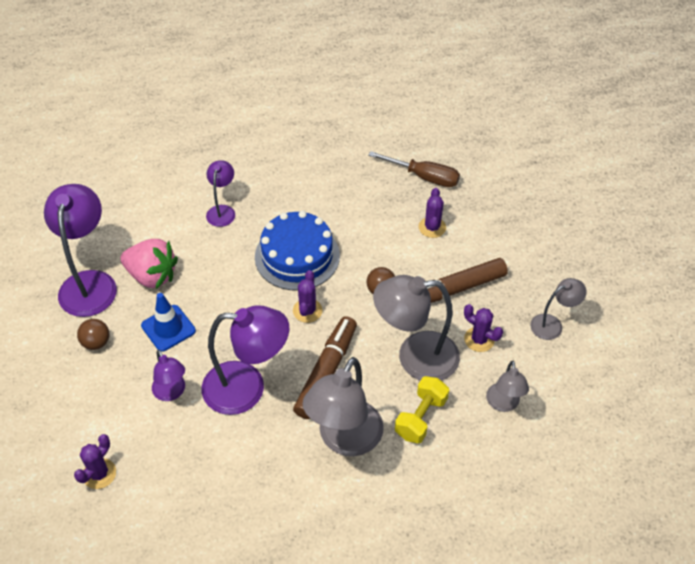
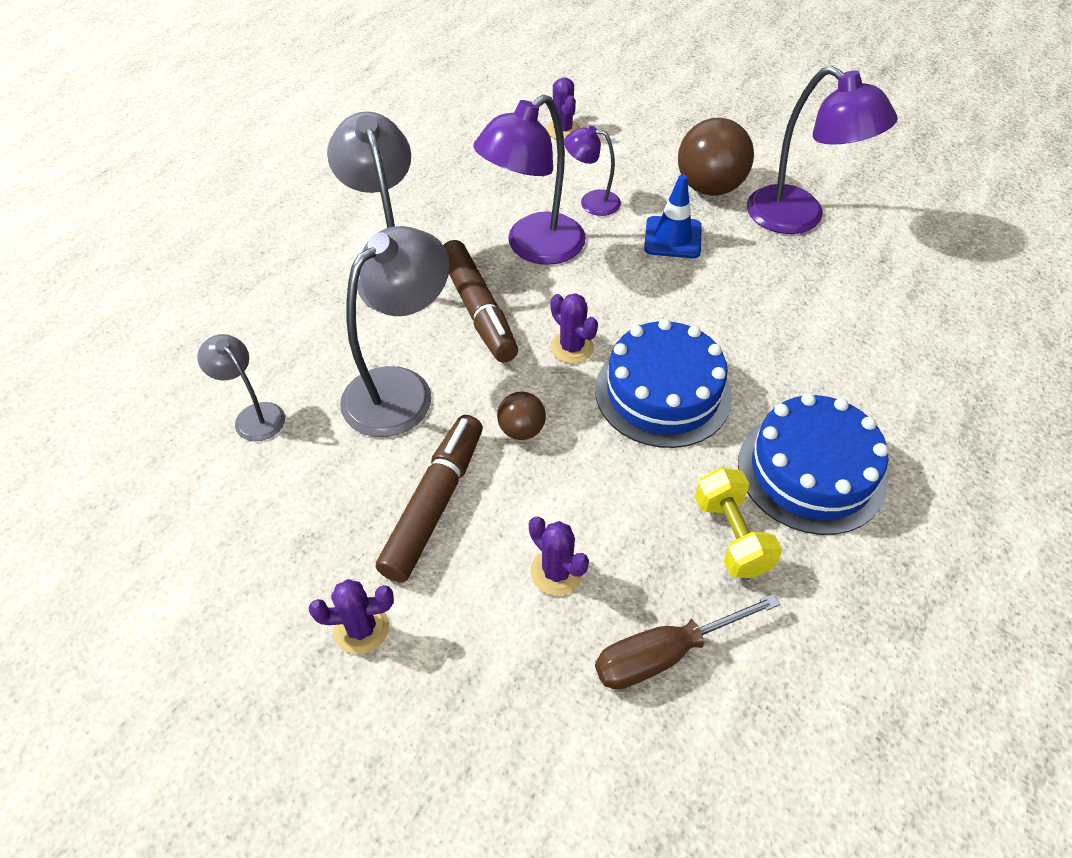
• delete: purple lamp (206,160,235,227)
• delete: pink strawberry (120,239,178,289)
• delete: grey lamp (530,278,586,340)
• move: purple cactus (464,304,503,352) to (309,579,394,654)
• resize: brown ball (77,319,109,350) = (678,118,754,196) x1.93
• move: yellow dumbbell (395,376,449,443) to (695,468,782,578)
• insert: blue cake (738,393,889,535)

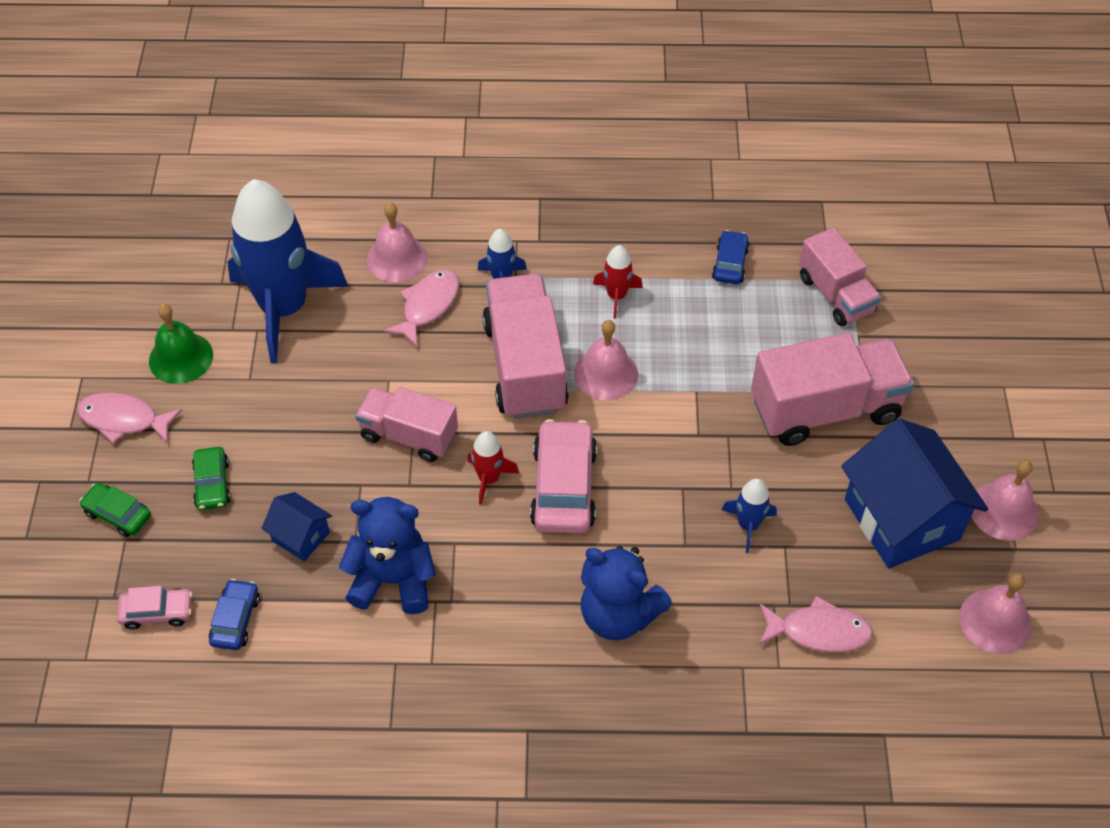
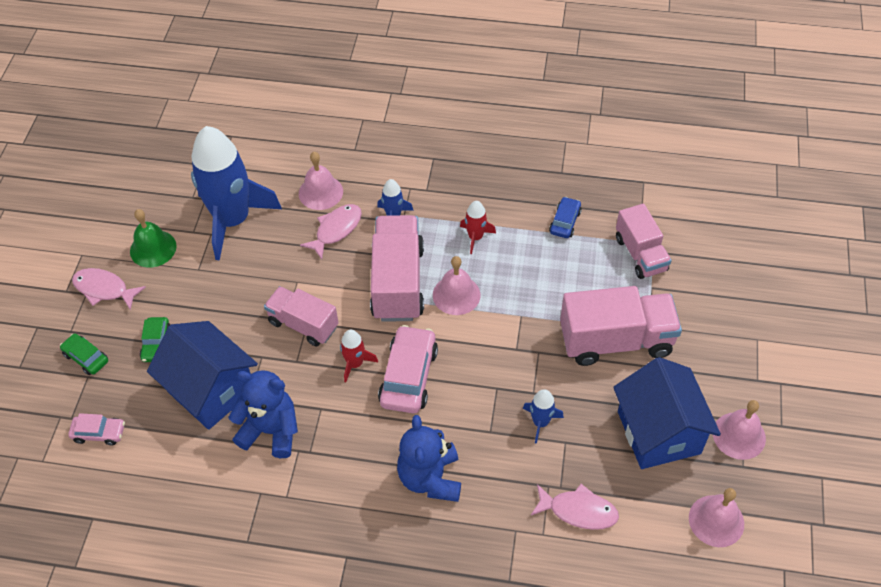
• resize: blue house (261,492,332,561) = (147,321,258,430) x2.09
• rotate: blue teddy bear (581,546,672,640) = (397,415,461,502) 45 degrees clockwise
• delete: blue car (209,579,260,650)

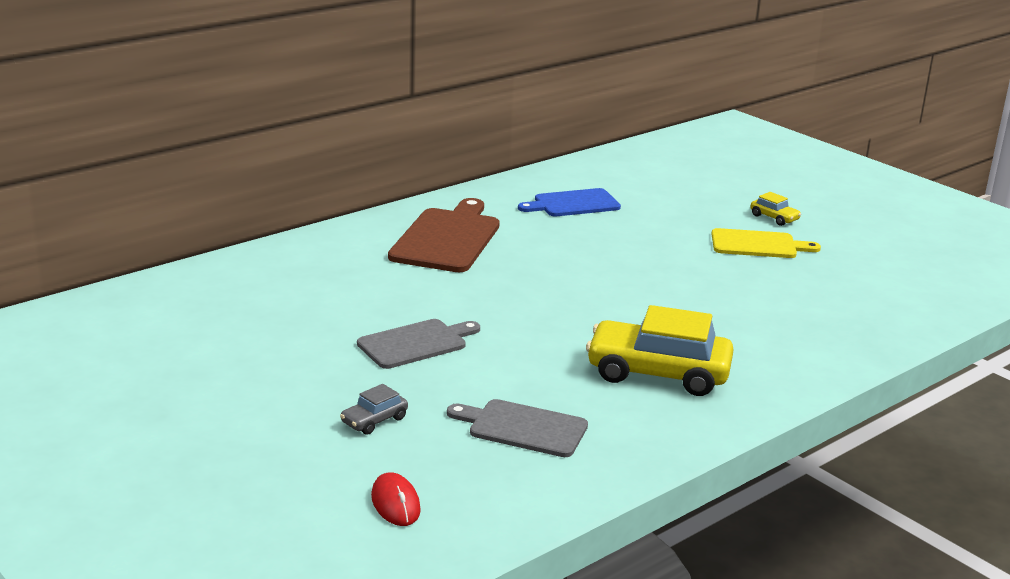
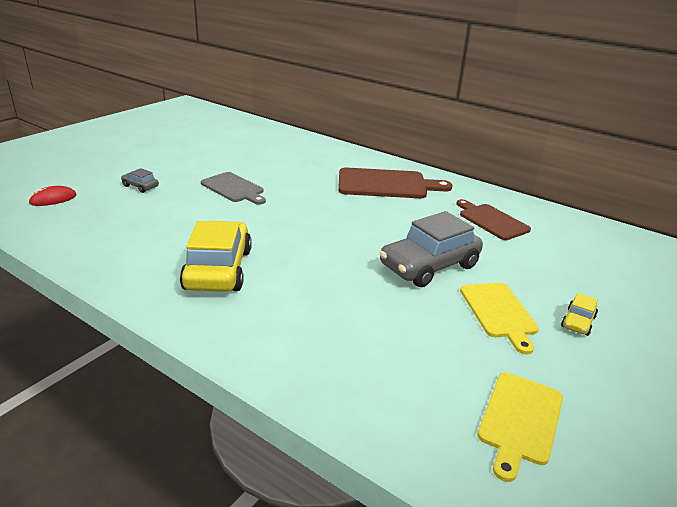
• recolor: blue cutting board (518,188,621,216) to brown cutting board (456,199,531,240)
• delete: grey cutting board (447,399,588,457)
• insert: grey car (379,211,483,287)
• insert: yellow cutting board (477,372,563,482)

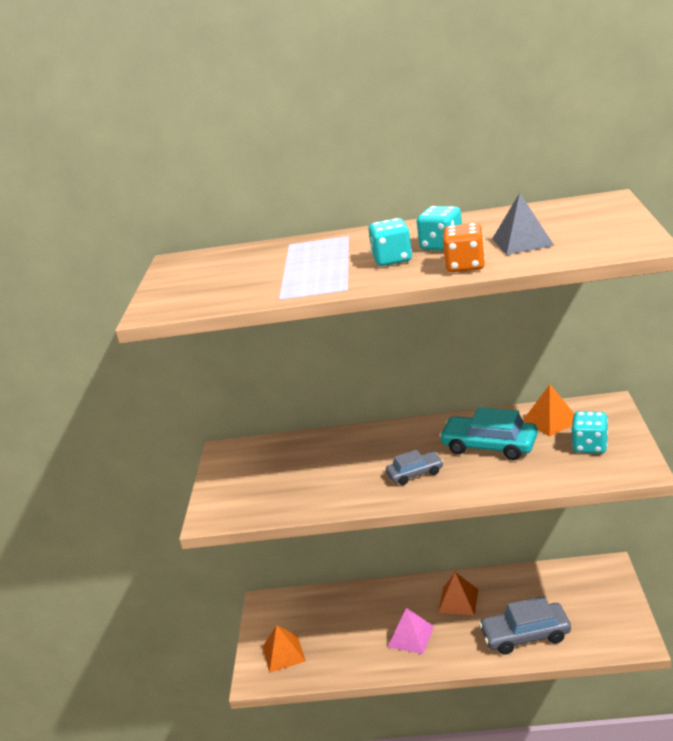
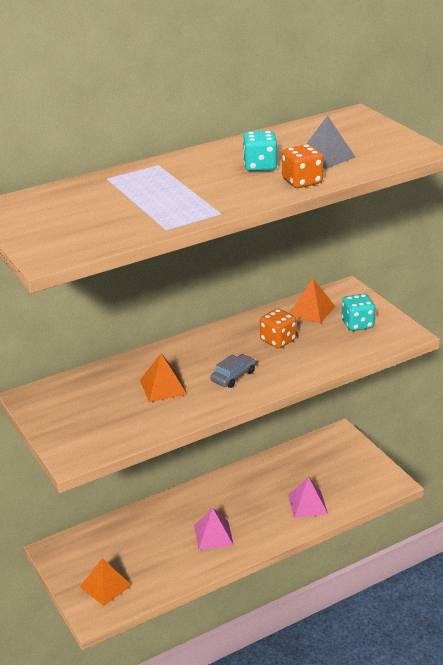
• delete: turquoise dice (368,218,412,266)
• replace: turquoise car (439,407,538,460) to orange dice (260,308,297,349)
• move: orange pyramid (438,572,479,615) to (140,353,187,402)
• replace: grey car (479,596,571,655) to pink pyramid (288,477,328,518)

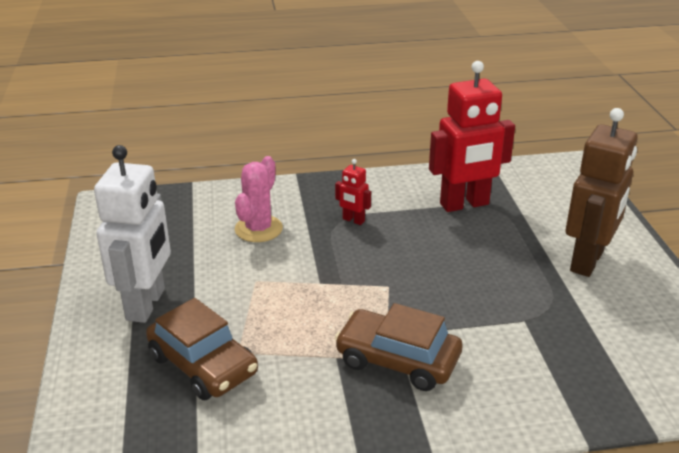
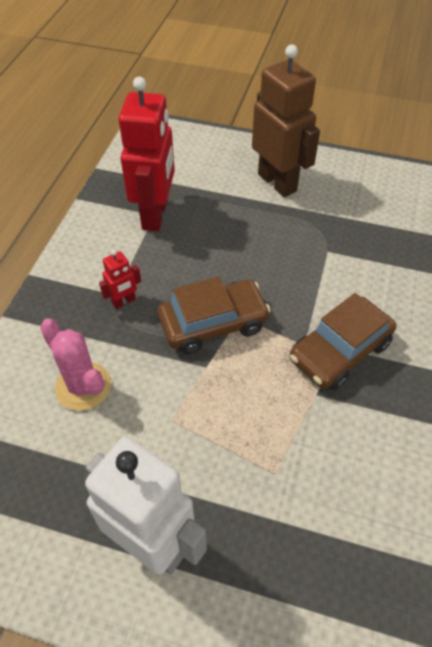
• move: brown car (146,298,258,400) to (158,277,271,354)

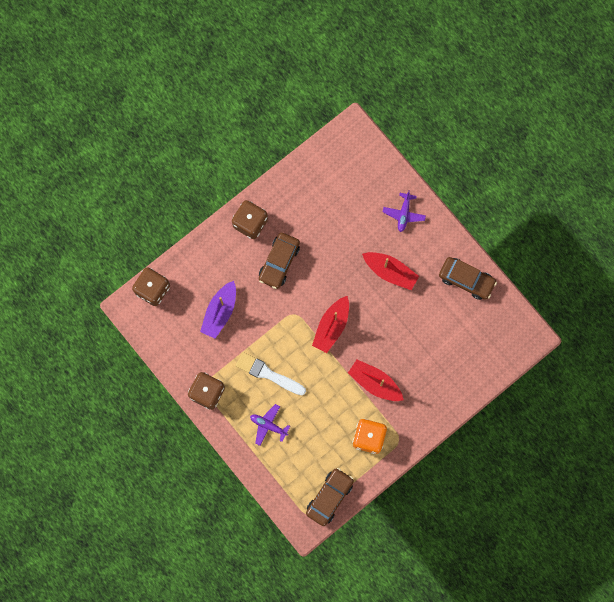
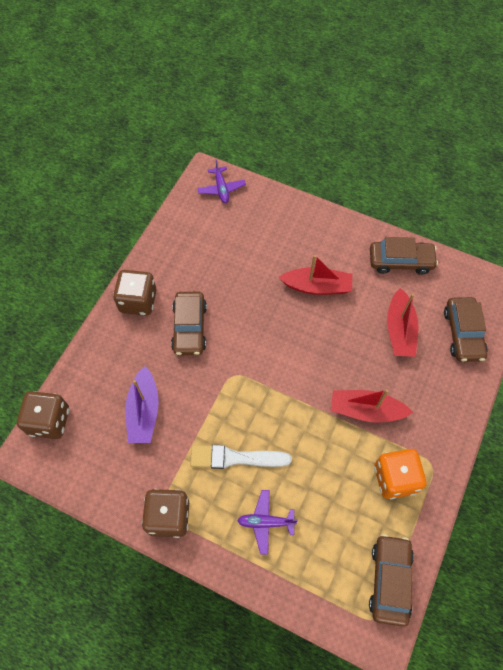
• move: purple plane (383,190,426,232) to (197,160,246,203)
• move: red boat (312,296,349,353) to (387,288,418,357)
• insert: brown car (444,297,488,362)

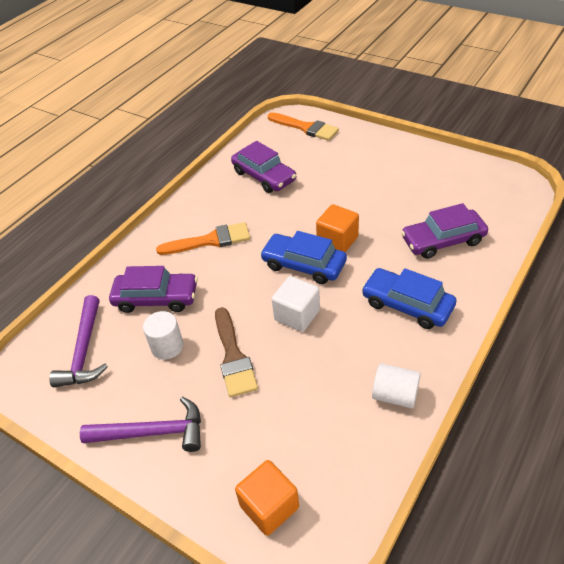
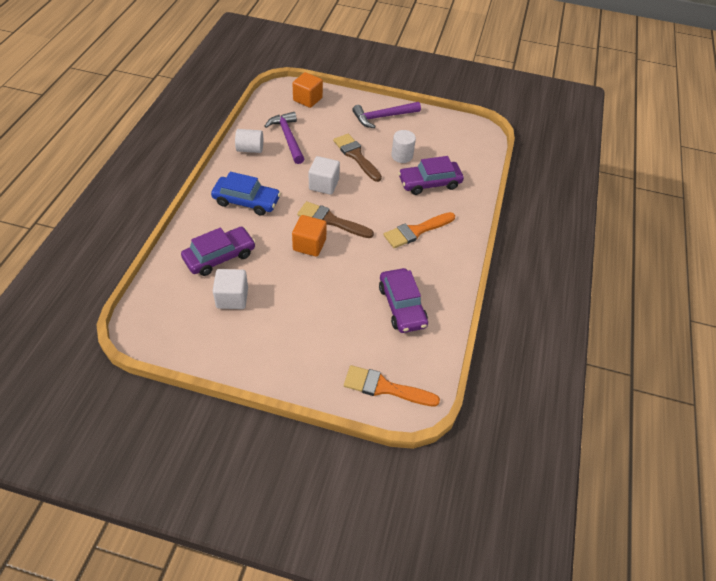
• rotate: purple car (231,141,296,193) = (379,268,428,333) 135 degrees counterclockwise
• replace: blue car (260,231,347,284) to brown brush (297,201,374,238)
• move: purple hammer (49,295,108,387) to (264,112,304,164)
• insert: white cube (213,269,248,309)

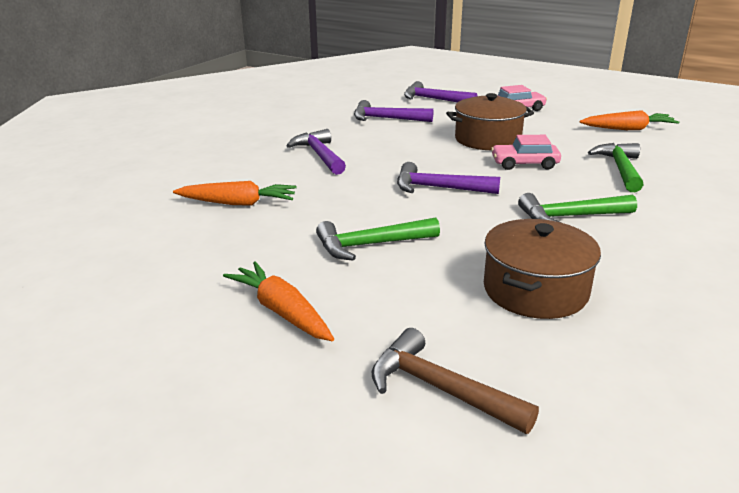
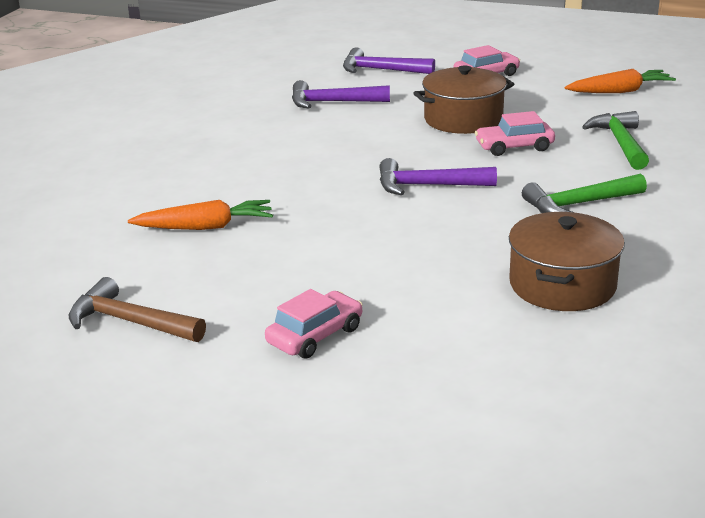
• delete: purple hammer (286,129,346,175)
• delete: green hammer (316,217,440,261)
• replace: orange carrot (223,261,334,341) to pink car (265,289,363,359)
• move: brown hammer (371,328,539,434) to (69,277,206,342)

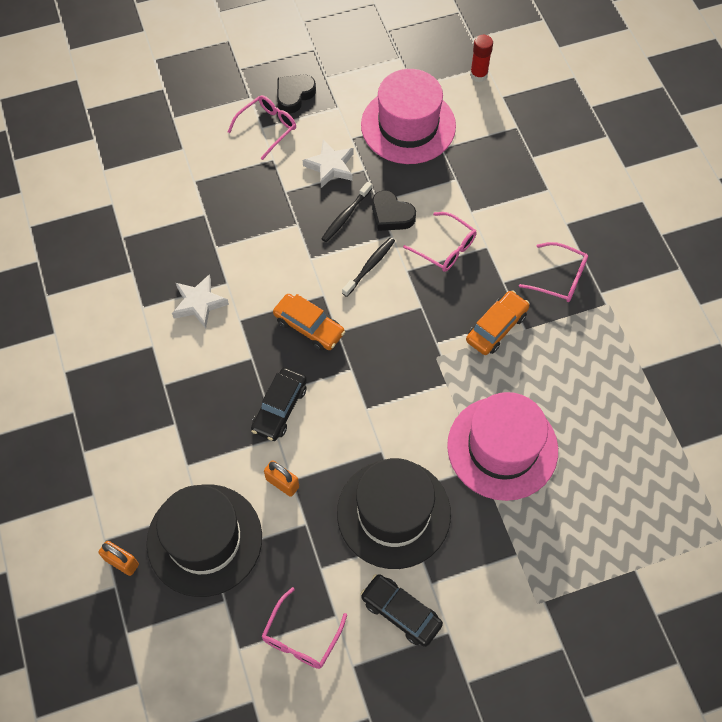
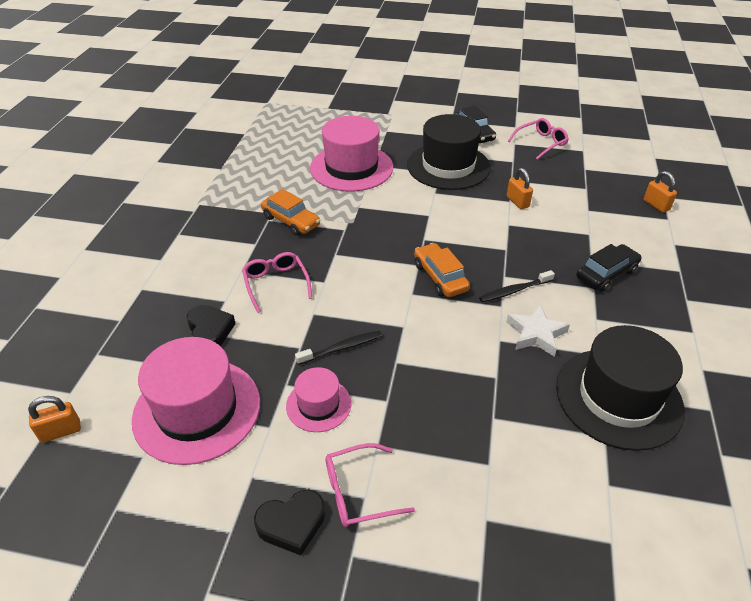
• replace: red glue stick (470,35,493,82) to orange padlock (28,396,81,443)
• replace: white star (303,140,354,188) to pink hat (286,367,351,432)
• move: black heart (372,190,416,231) to (187,305,236,346)
• move: black toothbrush (342,237,395,297) to (479,270,555,302)
• delete: pink glasses (519,242,588,302)
• rotate: orange car (466,290,530,355) = (261,189,320,236) 120 degrees counterclockwise
• move: black car (251,367,307,441) to (576,244,642,292)
• move: black hat (146,485,262,597) to (556,325,685,451)

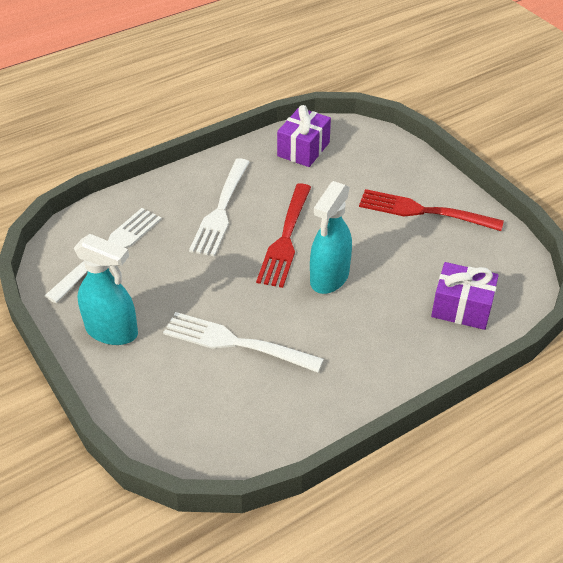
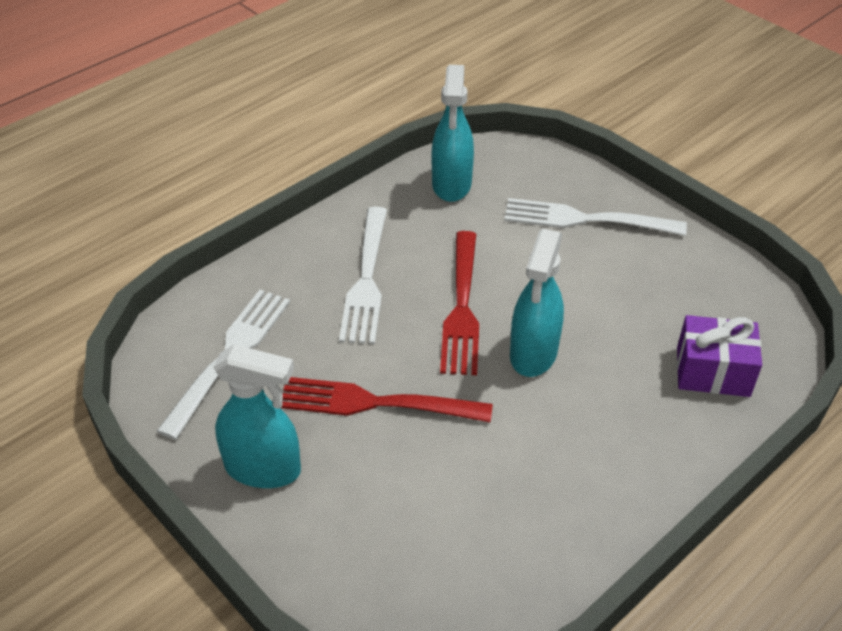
• replace: purple gift (277,105,331,167) to turquoise spray bottle (432,65,474,202)
• move: red fork (359,189,504,231) to (281,377,493,422)
• move: white fork (163,312,324,373) to (504,198,687,236)

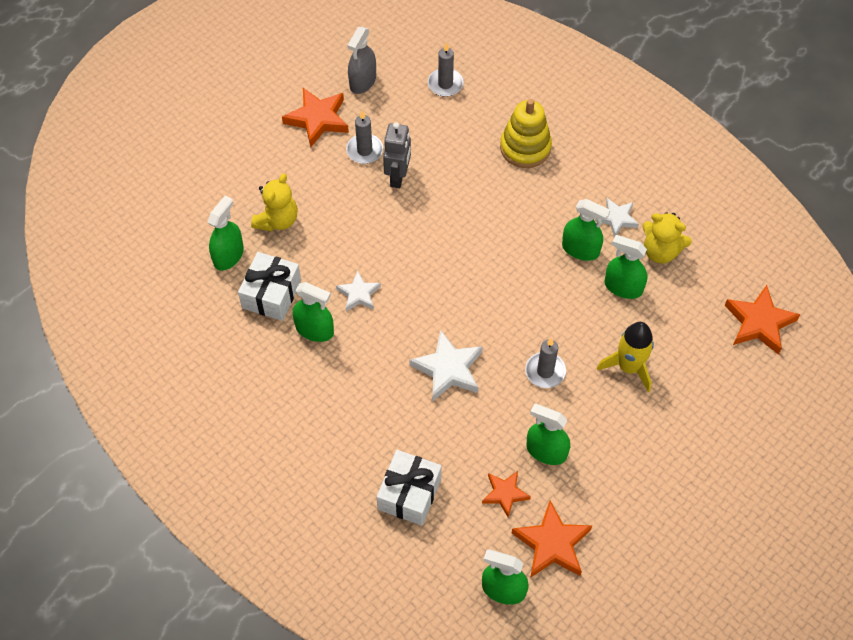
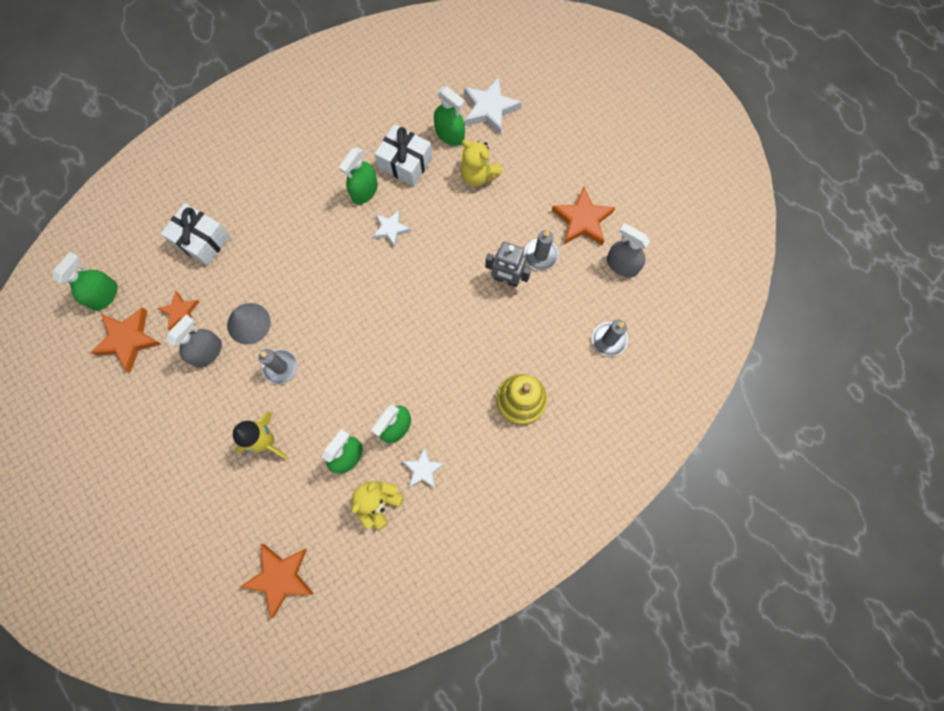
• move: white star (409,330,483,401) to (464,77,522,135)
• recolor: green spray bottle (526,404,570,465) to grey spray bottle (166,314,222,368)
• insert: grey cone (227,303,271,345)

